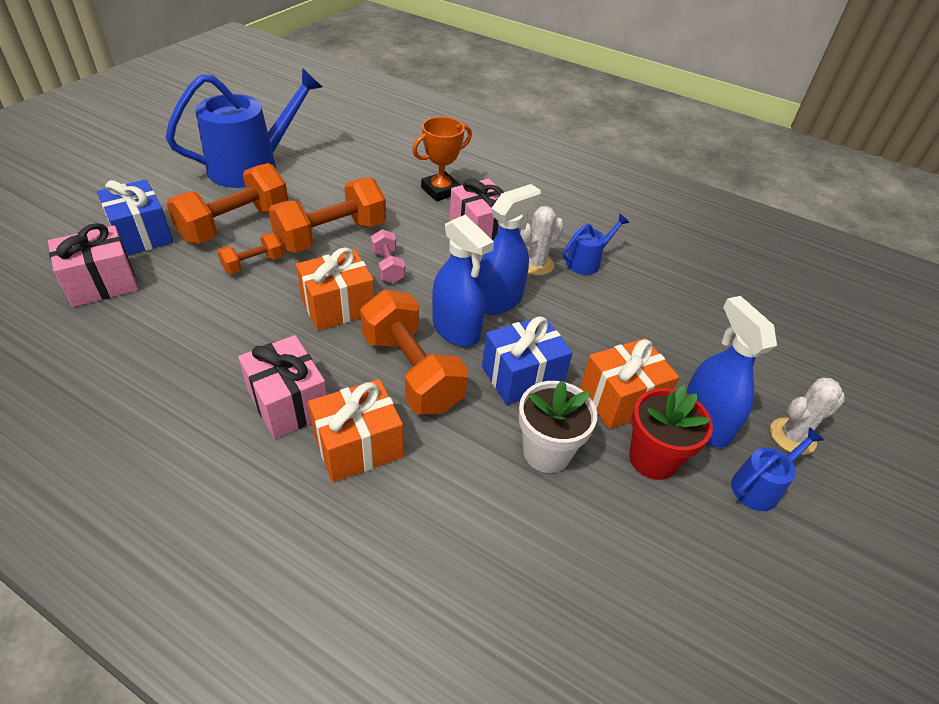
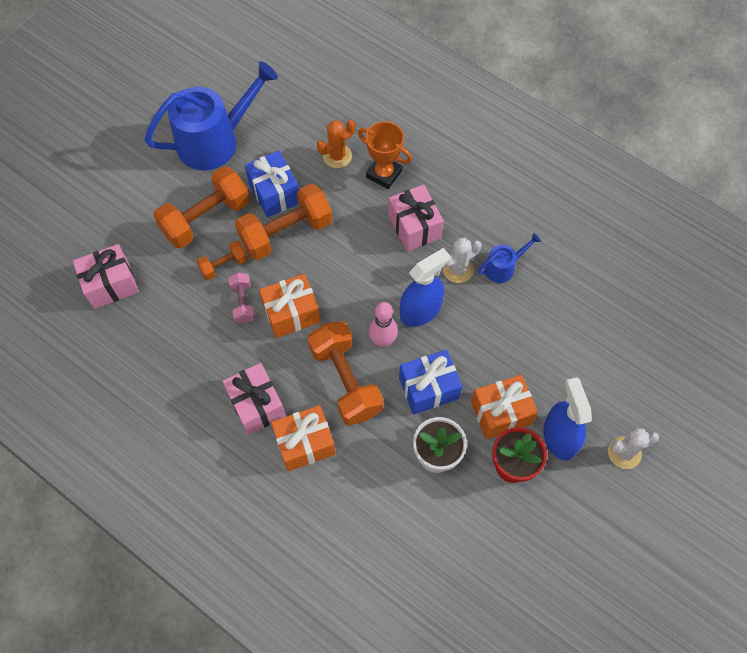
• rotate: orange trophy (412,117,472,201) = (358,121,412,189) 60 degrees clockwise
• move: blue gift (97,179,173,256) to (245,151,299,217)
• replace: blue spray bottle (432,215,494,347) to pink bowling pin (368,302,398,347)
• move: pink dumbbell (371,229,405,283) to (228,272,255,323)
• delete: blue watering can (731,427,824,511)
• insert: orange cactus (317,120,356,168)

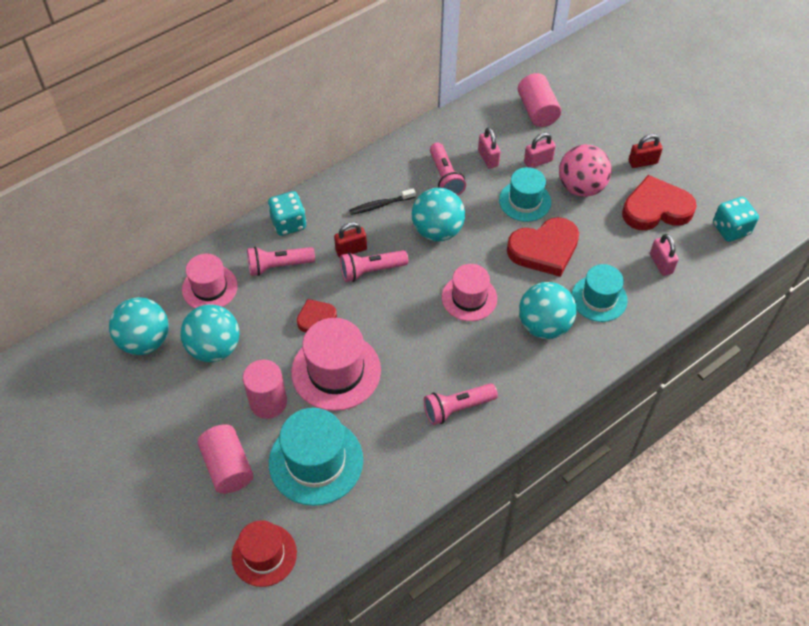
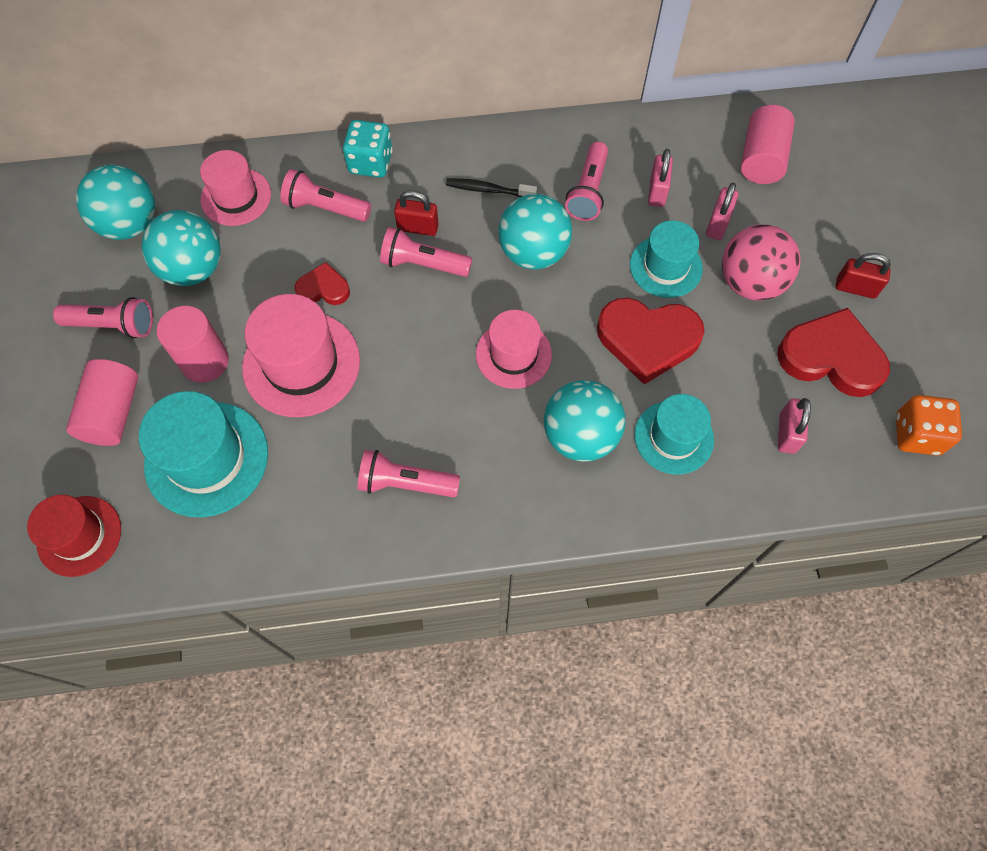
• rotate: pink padlock (524,133,556,168) = (706,183,738,240) 75 degrees counterclockwise
• recolor: turquoise dice (713,197,759,242) to orange dice (896,395,962,455)
• insert: pink flashlight (53,297,153,339)

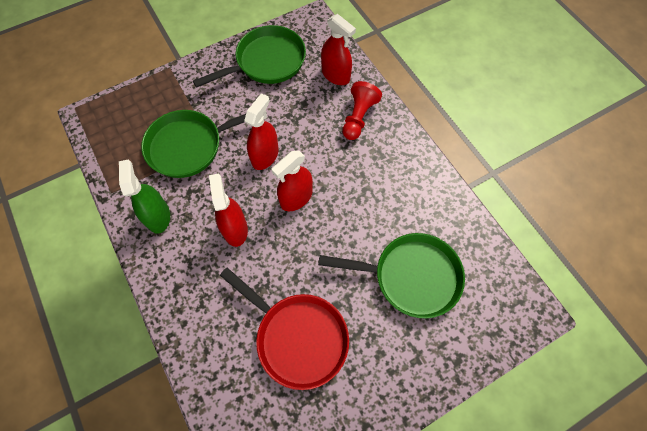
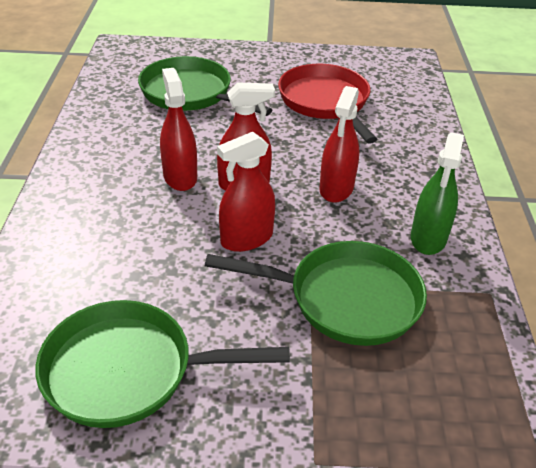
• move: red spray bottle (321,14,356,85) to (160,68,197,191)
• delete: red pawn (342,81,382,140)

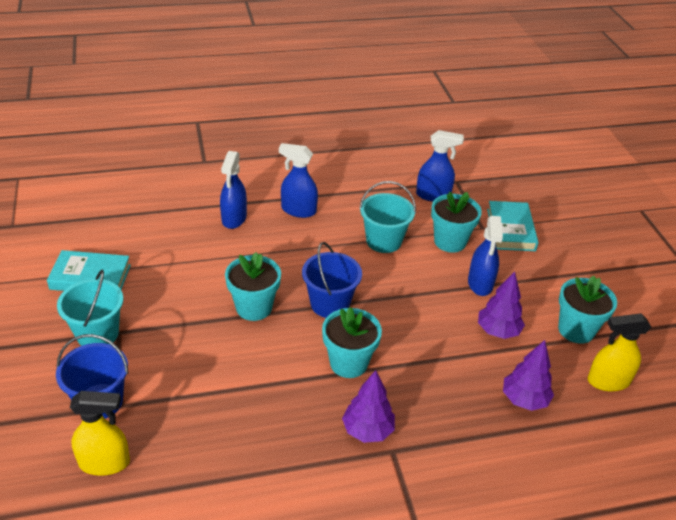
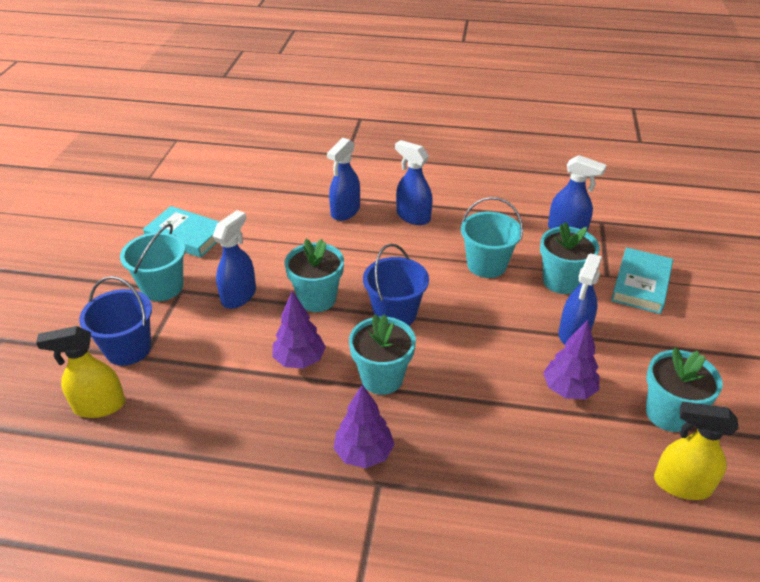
• move: purple tree (503,340,554,411) to (272,291,326,368)
• rotate: yellow spray bottle (70,391,130,476) = (36,326,125,418) 150 degrees clockwise
• insert: blue spray bottle (213,210,256,309)

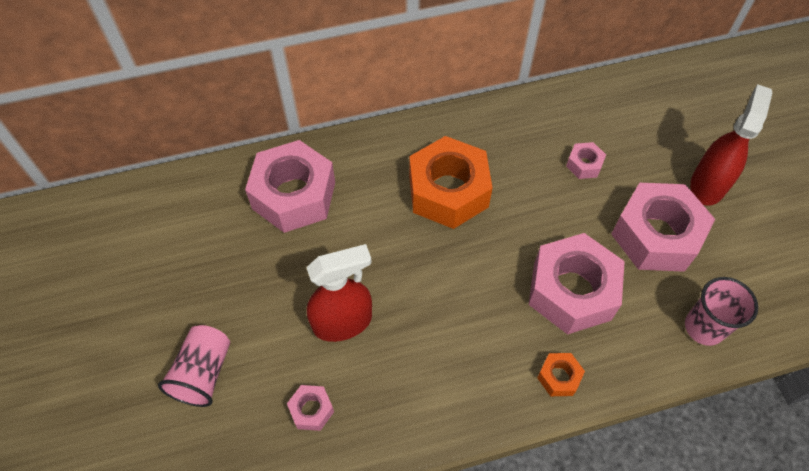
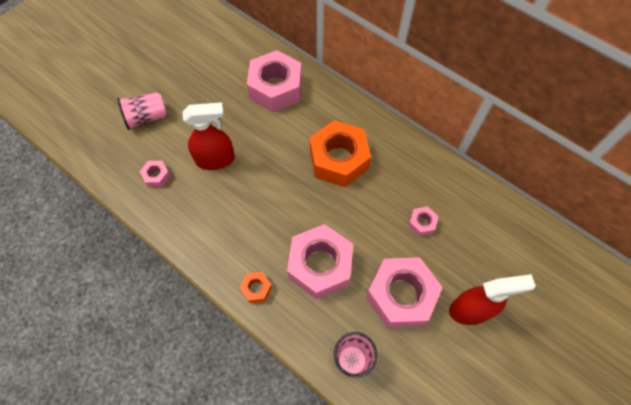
• rotate: red spray bottle (306,244,372,342) = (182,102,235,170) 45 degrees counterclockwise

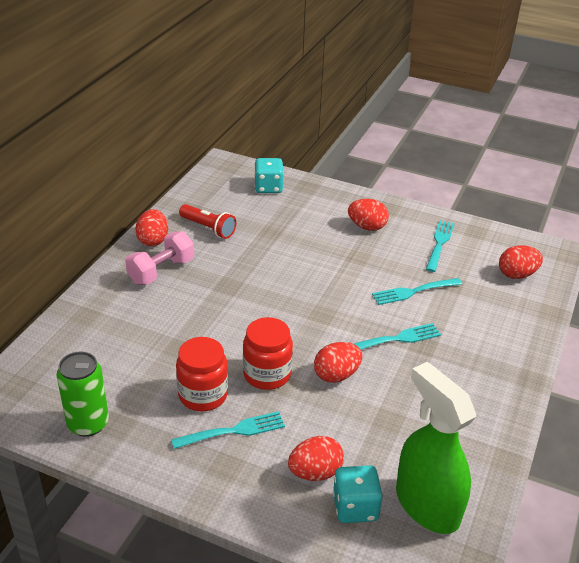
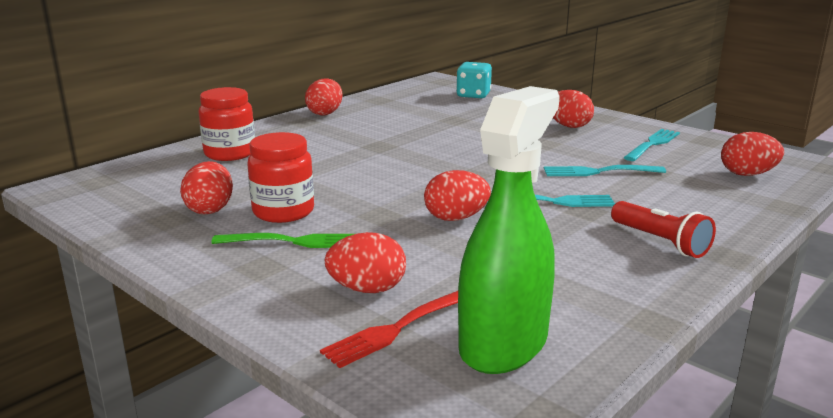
• move: red flashlight (179,204,236,239) to (611,201,716,258)
• delete: pink dumbbell (125,231,194,285)
• move: red jar (243,317,293,390) to (199,87,255,161)
• delete: green can (57,351,109,437)
• rotate: green spray bottle (396,362,476,534) = (458,86,560,374) 45 degrees clockwise
• recolor: turquoise fork (171,411,285,449) to green fork (211,233,354,248)
• replace: turquoise dice (333,465,383,523) to red fork (320,291,458,368)
• insert: red egg (180,161,233,214)

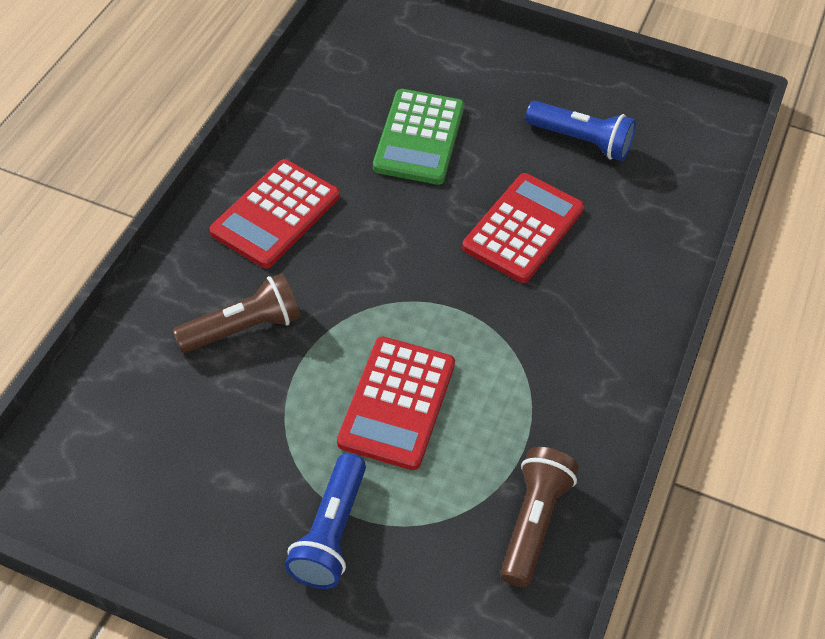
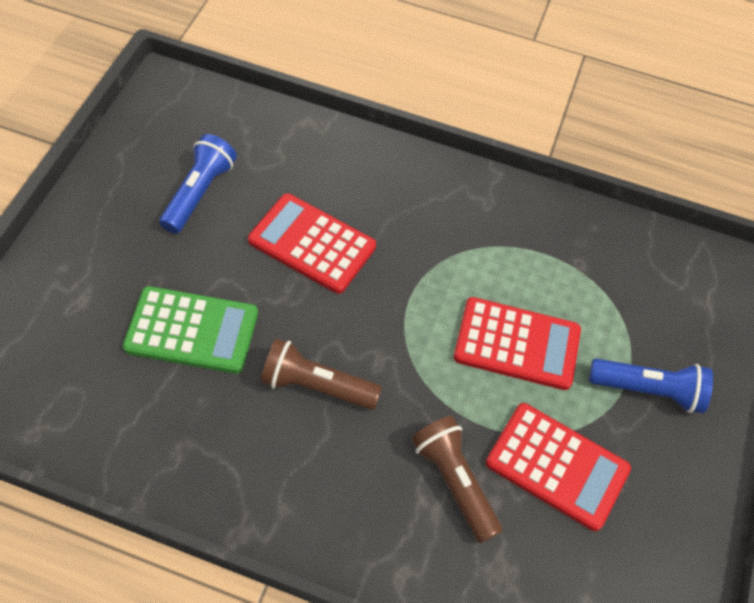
• move: red calculator (209,159,340,268) to (486,403,631,531)
• move: brown flashlight (500,447,579,587) to (261,338,382,410)

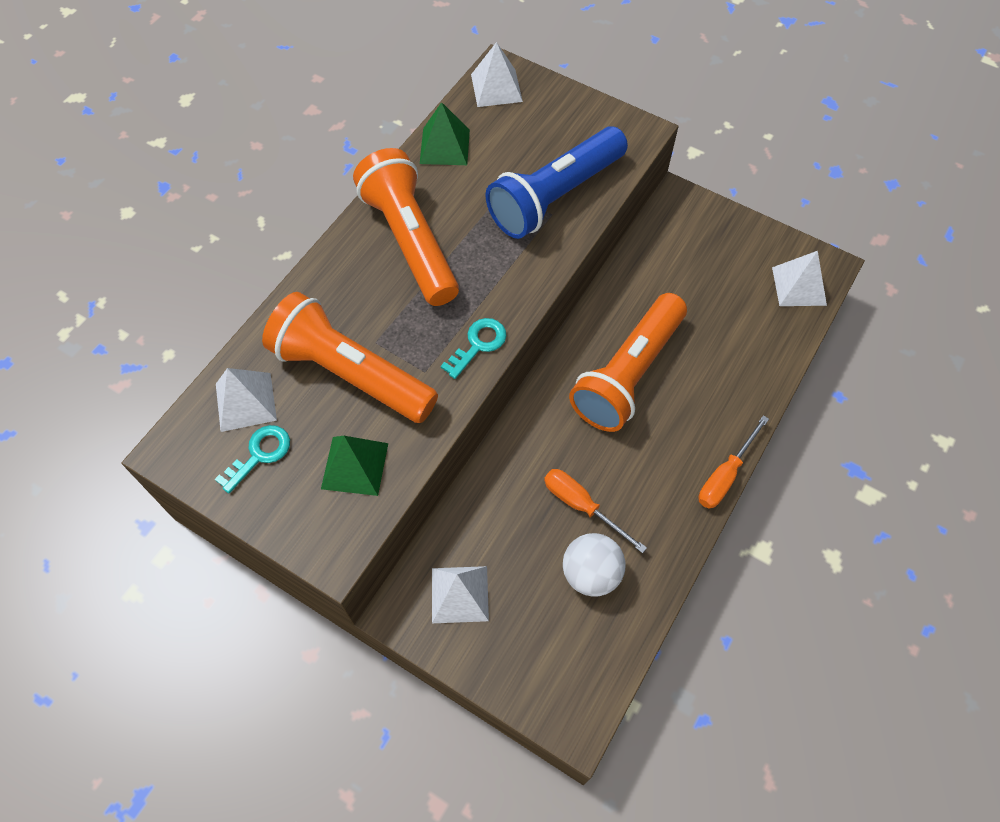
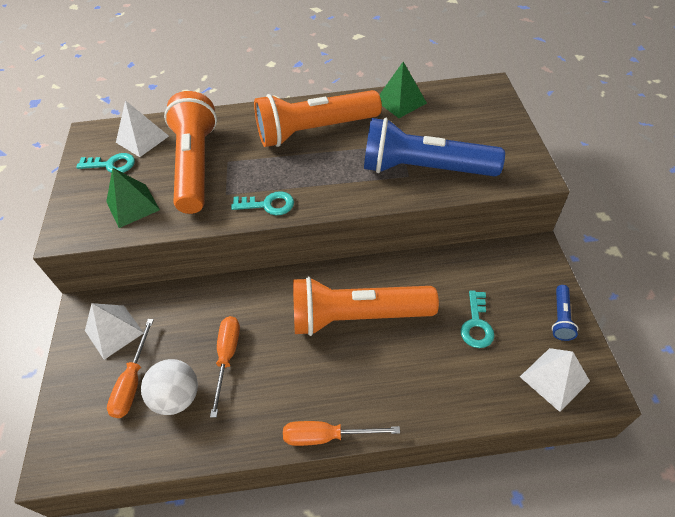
• delete: white pyramid (471,42,523,107)
• rotate: orange flashlight (353,148,459,306) = (254,90,382,147) 135 degrees counterclockwise
• insert: blue flashlight (552,285,578,341)
• insert: turquoise key (461,291,494,348)
• insert: orange screwdriver (107,319,154,418)

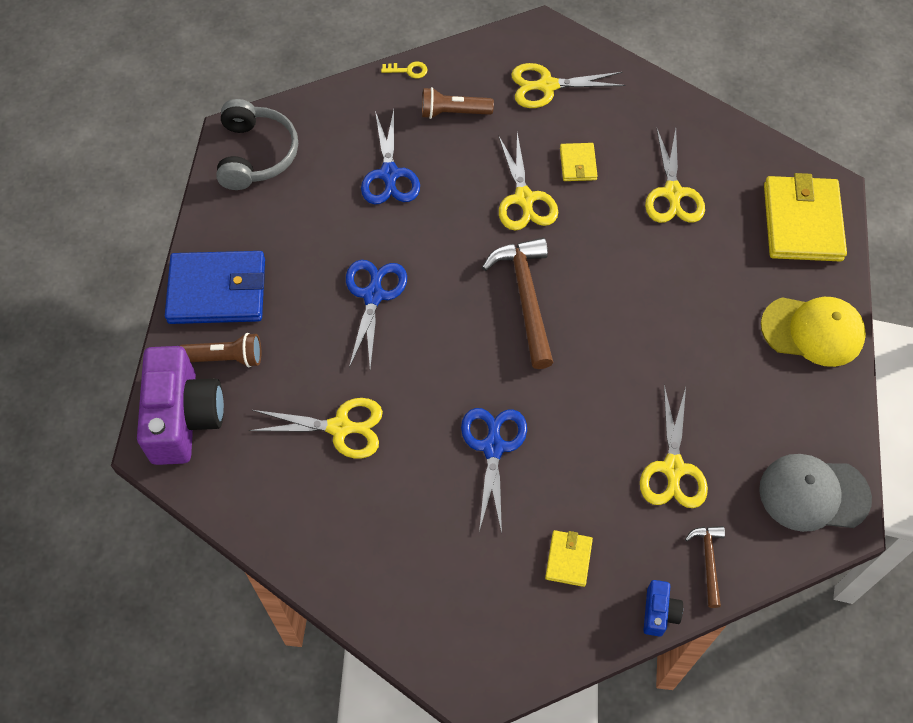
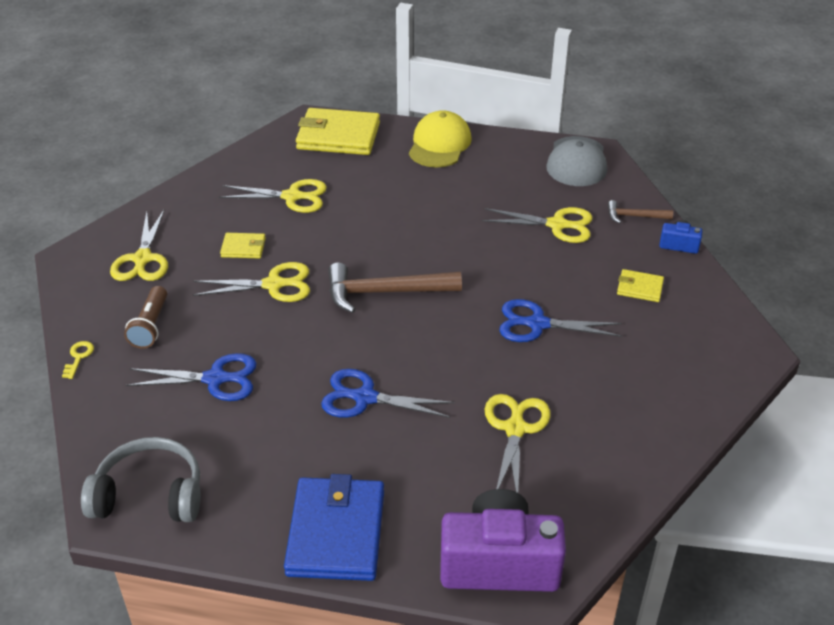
• delete: brown flashlight (180,333,261,367)

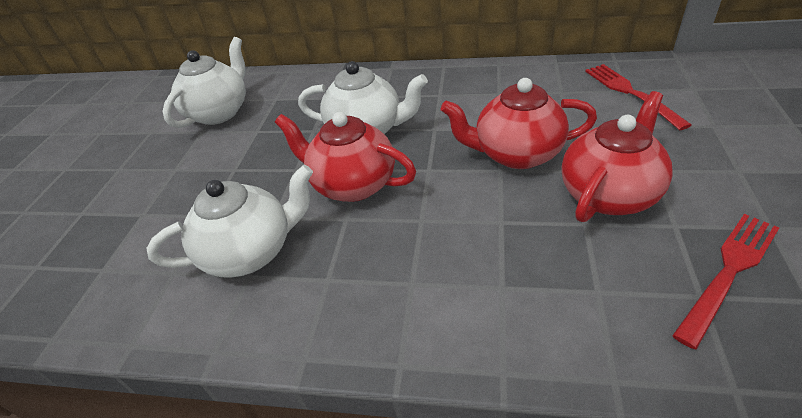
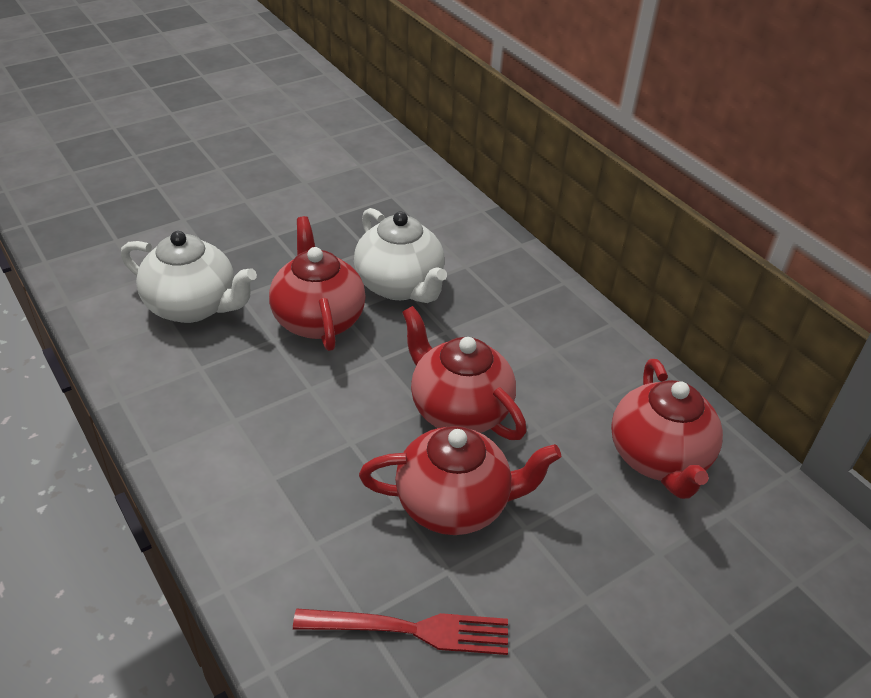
• delete: white teapot (162,37,246,128)
• replace: red fork (585,64,692,130) to red teapot (611,359,723,499)

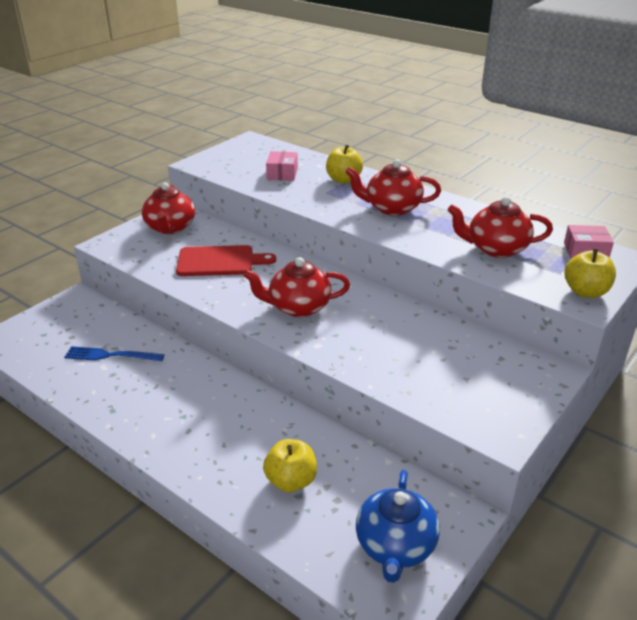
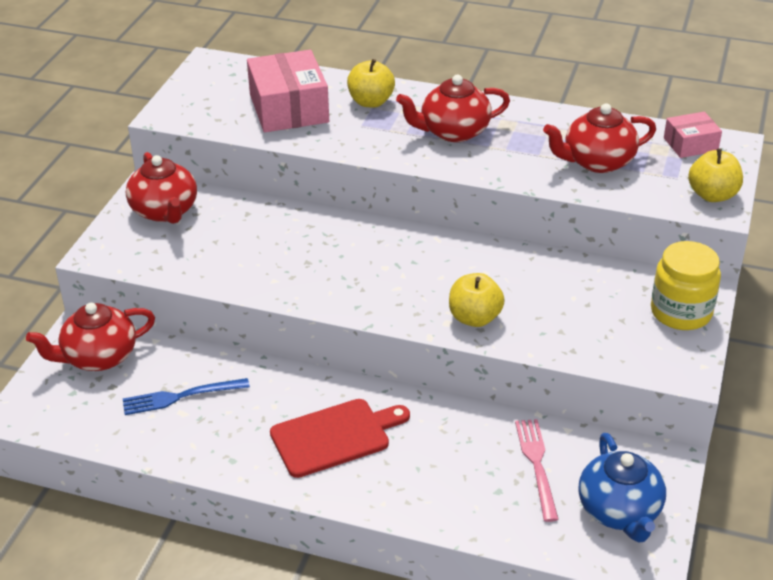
• resize: pink box (266,151,298,181) = (247,50,329,132) x1.83
• move: red cutting board (176,245,276,276) to (270,399,410,478)
• move: red teapot (243,257,350,317) to (26,303,155,371)
• move: yellow apple (263,439,317,492) to (449,273,505,327)
• insert: yellow jar (651,241,721,330)
• insert: pink fork (515,419,559,522)

